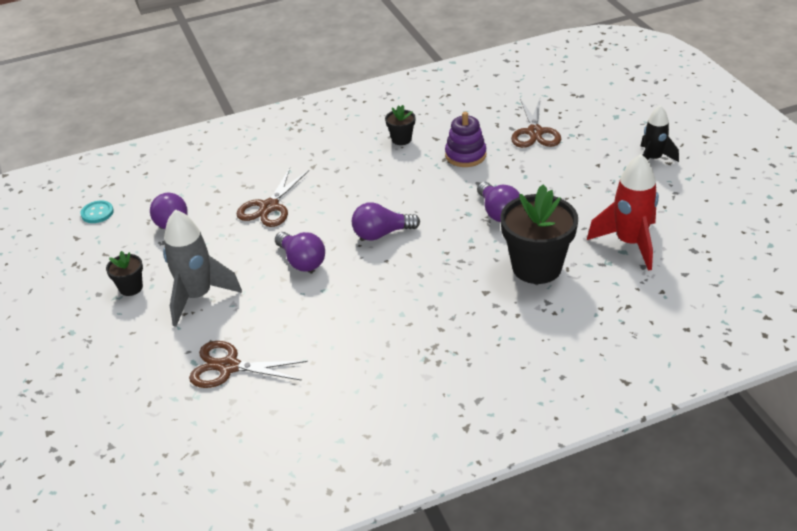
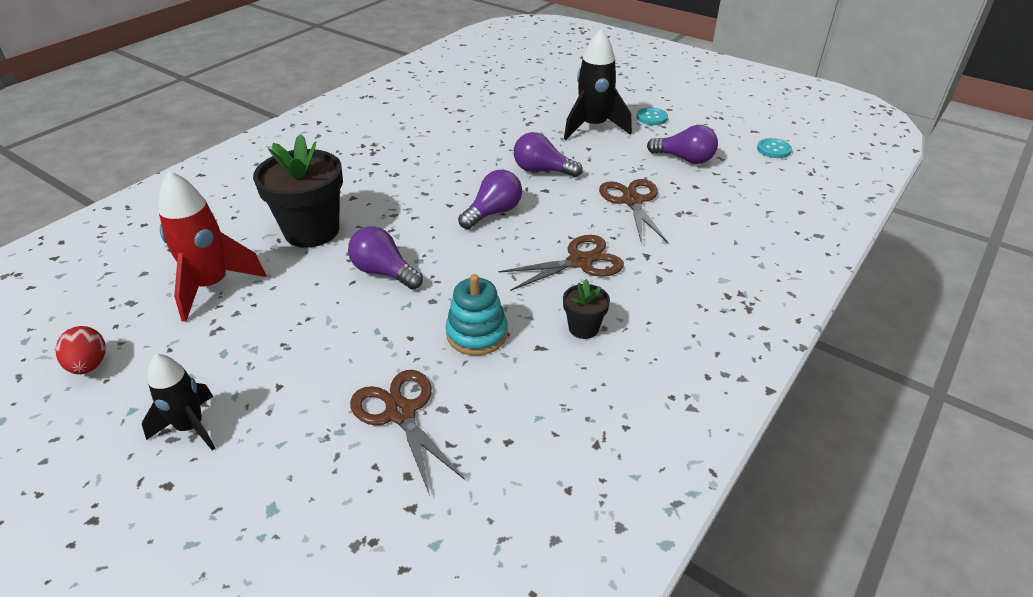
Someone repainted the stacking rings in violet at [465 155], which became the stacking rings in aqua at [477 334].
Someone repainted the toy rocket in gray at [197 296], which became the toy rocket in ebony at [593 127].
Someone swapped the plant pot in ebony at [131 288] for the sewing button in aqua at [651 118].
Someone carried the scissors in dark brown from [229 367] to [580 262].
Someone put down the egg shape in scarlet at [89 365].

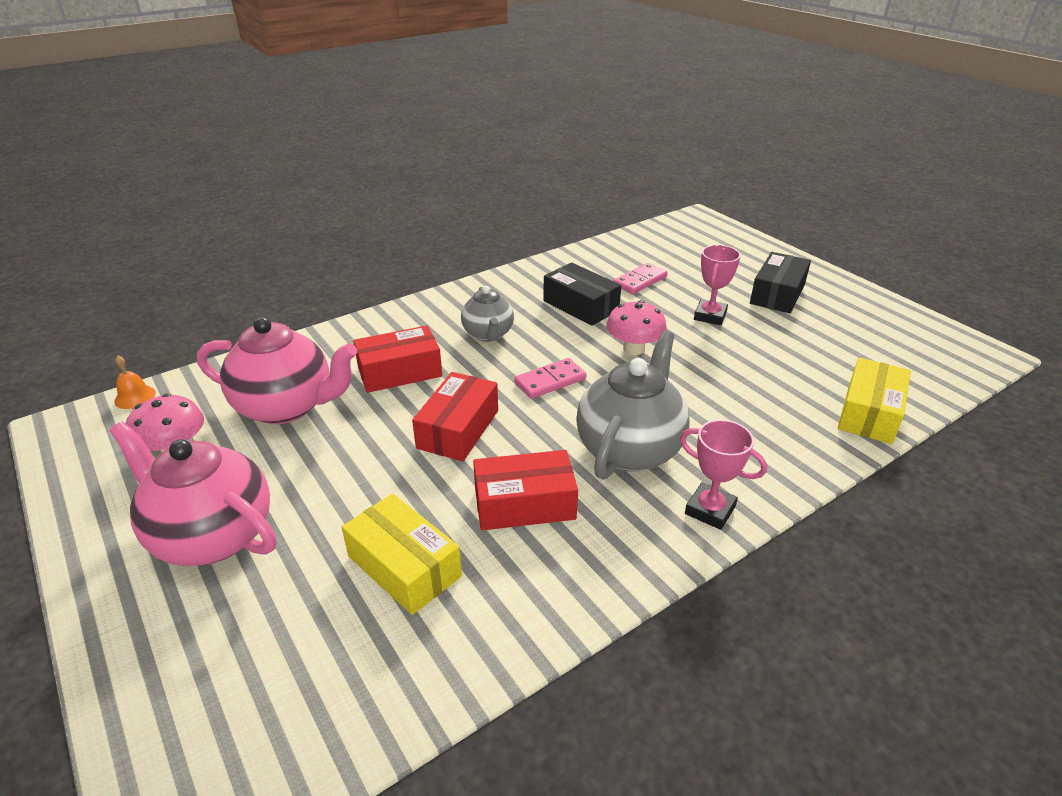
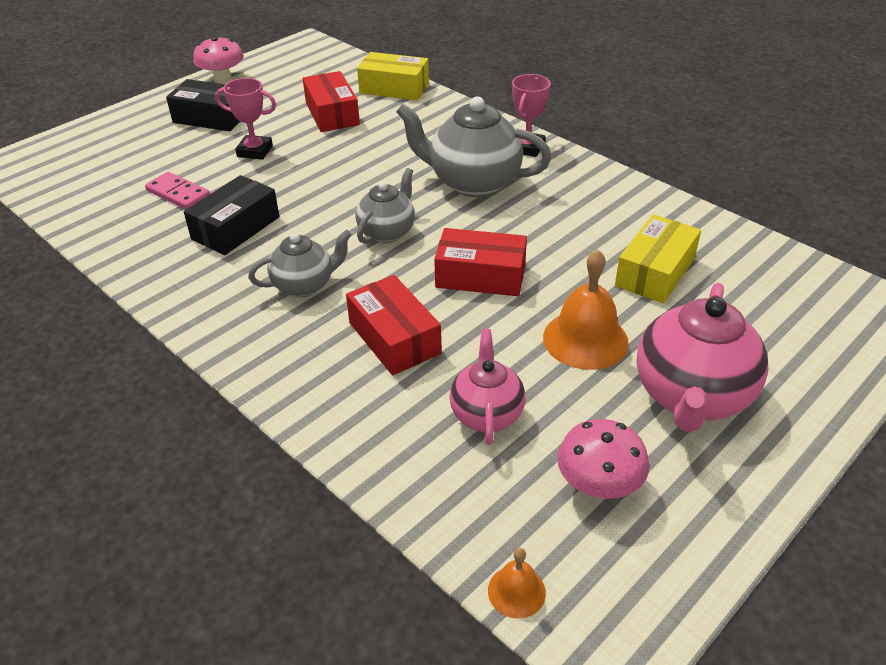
Someone carried the fungus in rosy from [634 349] to [222 79].
Someone scaled the tea pot in rosy at [287 407] by 0.60.
Someone swapped the domino in rosy at [550 381] for the tea pot in gray at [387 232].
Someone carried the parcel in scarlet from [524 504] to [332 114].
Someone put down the hand bell in orange-coloured at [585 339].

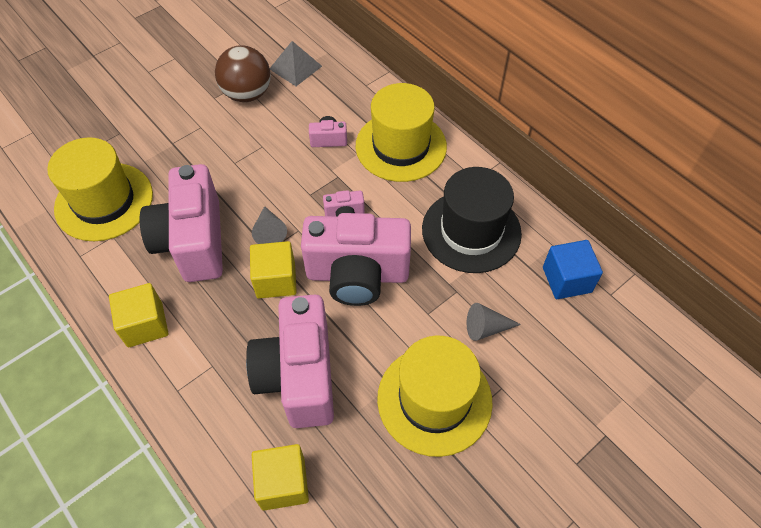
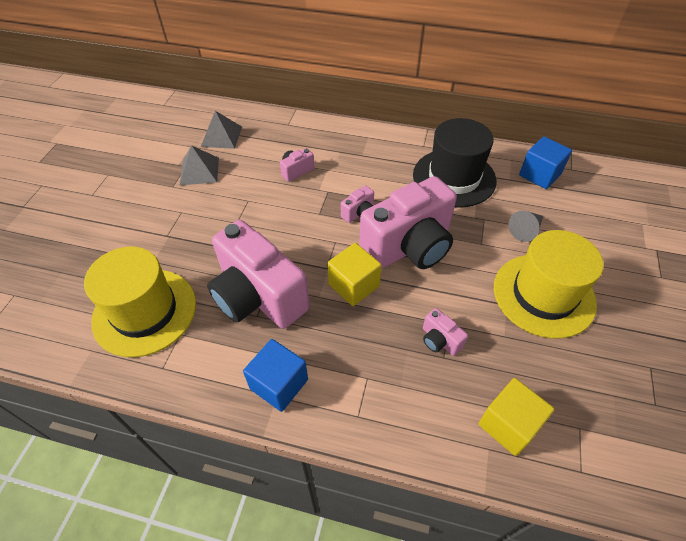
Someone swapped the play ball in dark brown at [247 94] for the pyramid in gray at [199 171].
Someone took away the tall hat in yellow at [401 146].
Someone took away the cone in gray at [269 231].
Someone repainted the solid cube in yellow at [145 324], which became the solid cube in cobalt at [279 384].
Someone scaled the compact camera in rosy at [299 376] by 0.41.

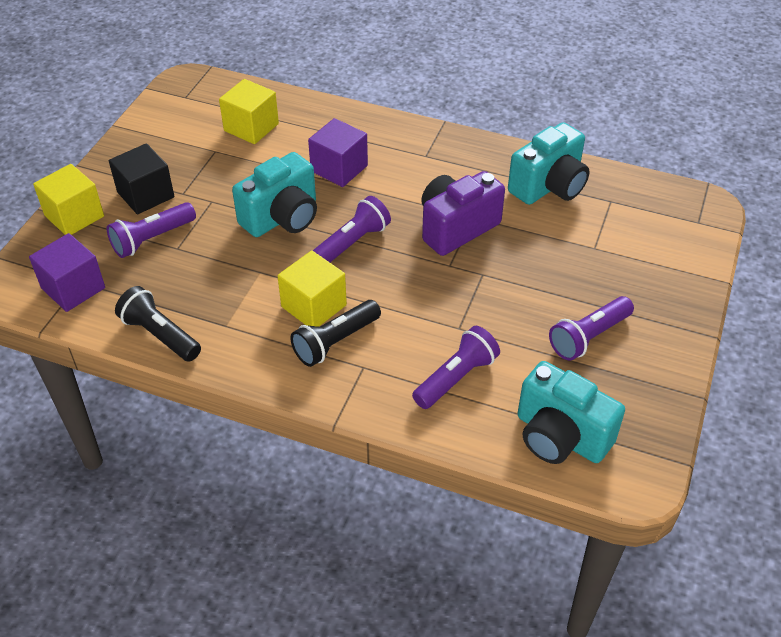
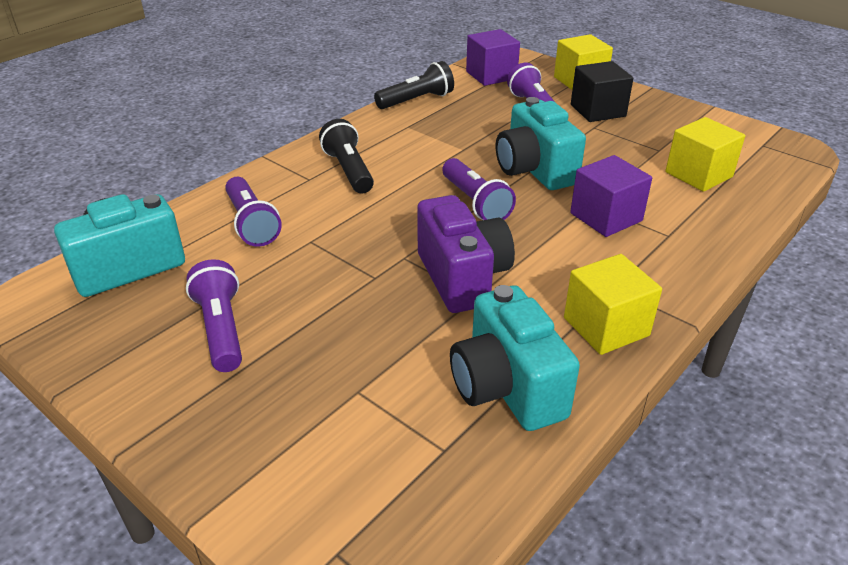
Someone carried the solid cube in yellow from [314 306] to [606 326].

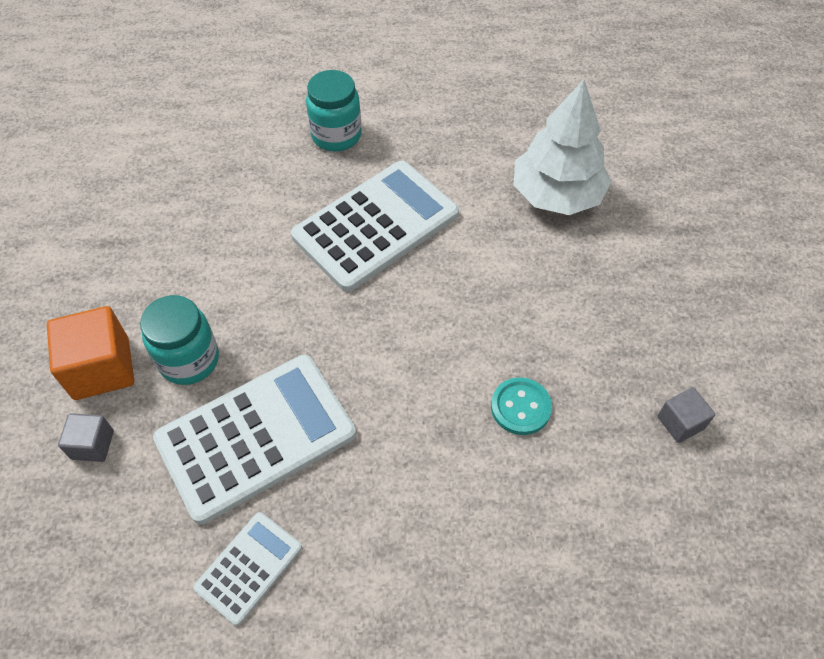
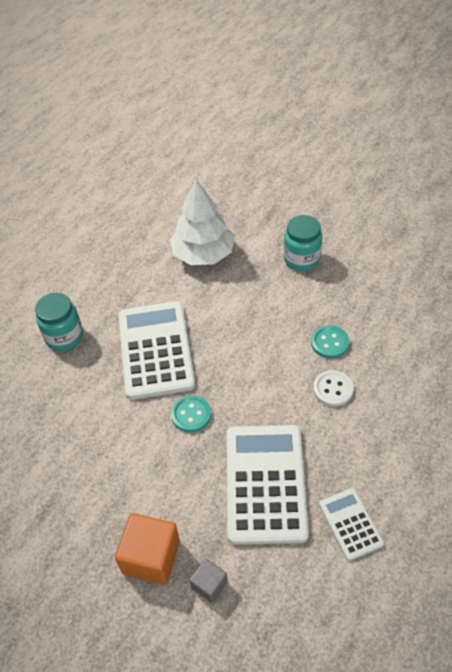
Someone carried the preserve jar in aqua from [189 360] to [301 259].
Someone took away the solid cube in gray at [680 422].
Someone put down the sewing button in snow-white at [333 389].
Someone put down the sewing button in aqua at [191 414].

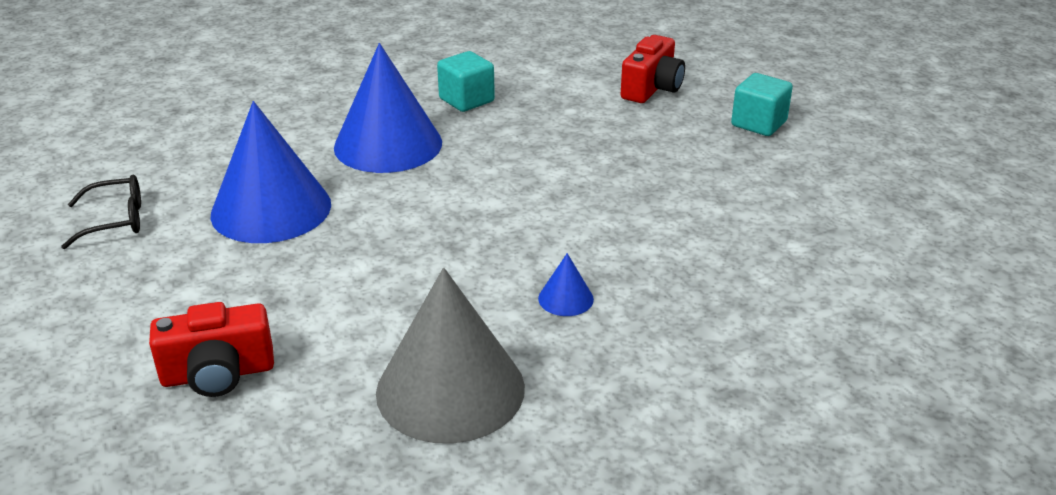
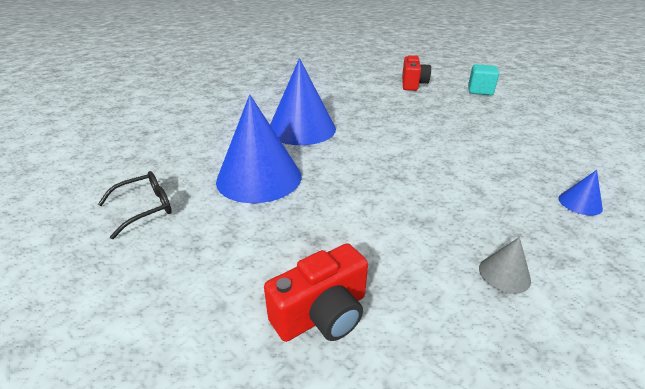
Someone took away the solid cube in aqua at [466 100].
Someone carried the cone in cobalt from [565 298] to [580 203].
Someone scaled the cone in gray at [450 389] by 0.41.

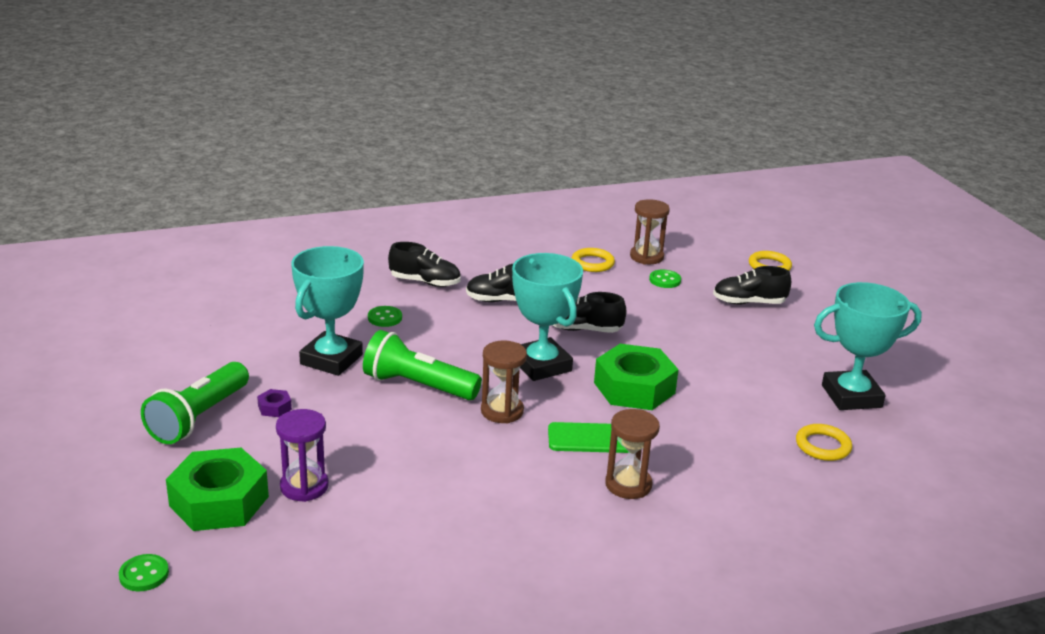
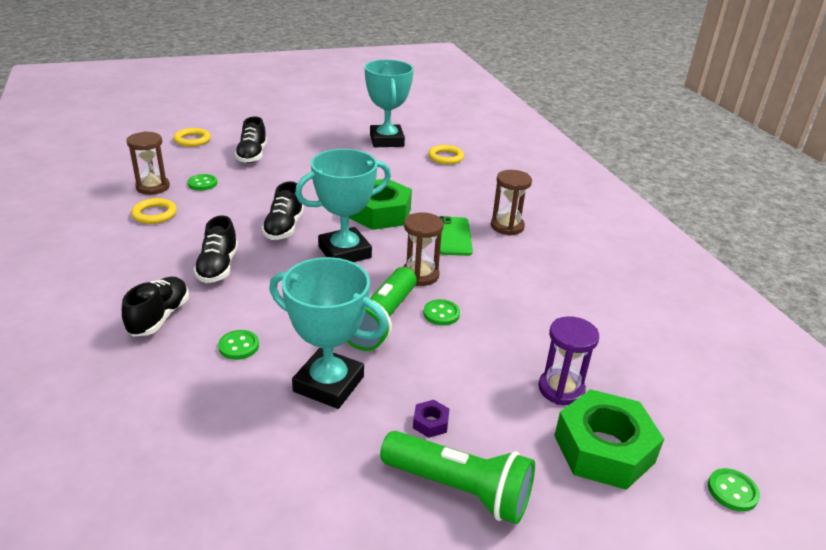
Someone put down the sewing button in leaf-green at [441 314].

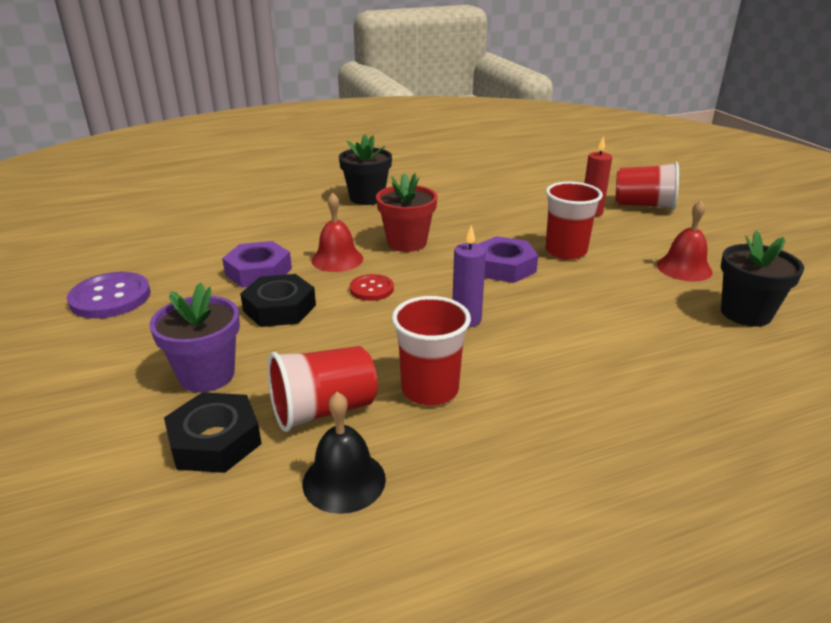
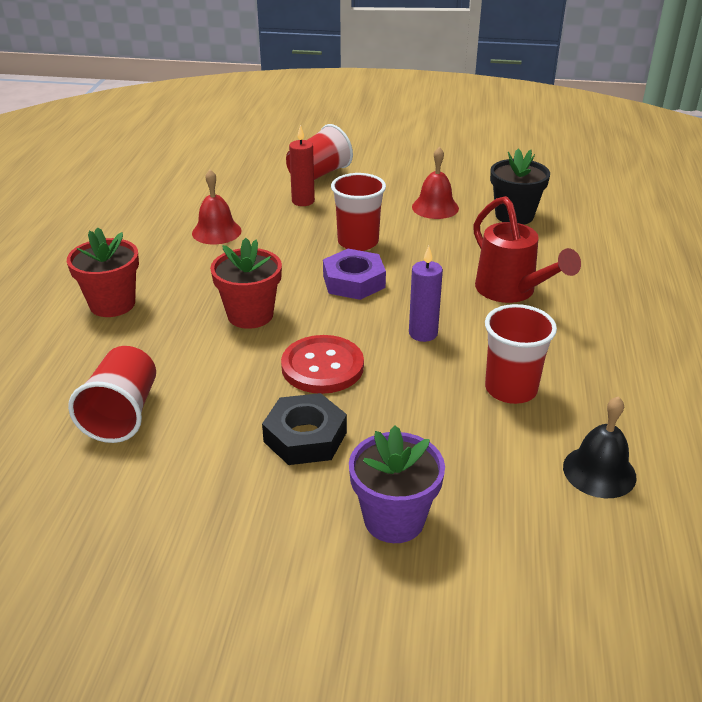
Someone repainted the plant pot in ebony at [367 198], which became the plant pot in scarlet at [112 304].
Someone carried the hand bell in scarlet from [337 259] to [216 232].
Someone took away the nut in violet at [258 272].
Someone took away the sewing button in violet at [110 298].
Someone scaled the sewing button in scarlet at [371 289] by 1.69.
Someone carried the cup in scarlet from [323 410] to [122 414].
Someone took away the nut in ebony at [215 441].
Someone put down the sprinkling can in scarlet at [511 292].

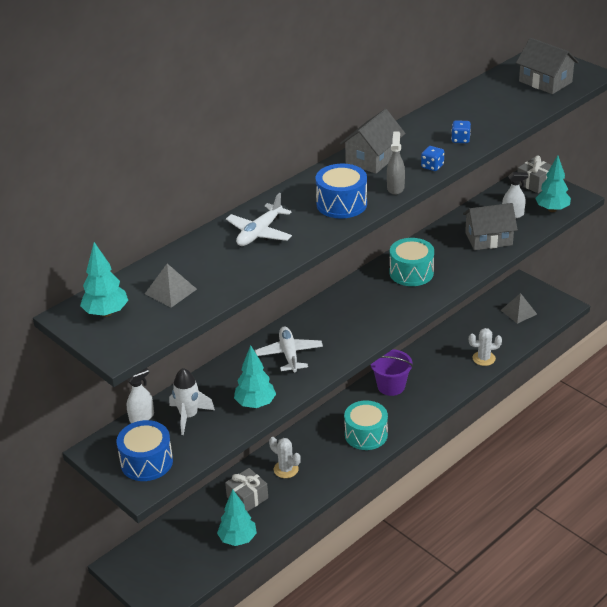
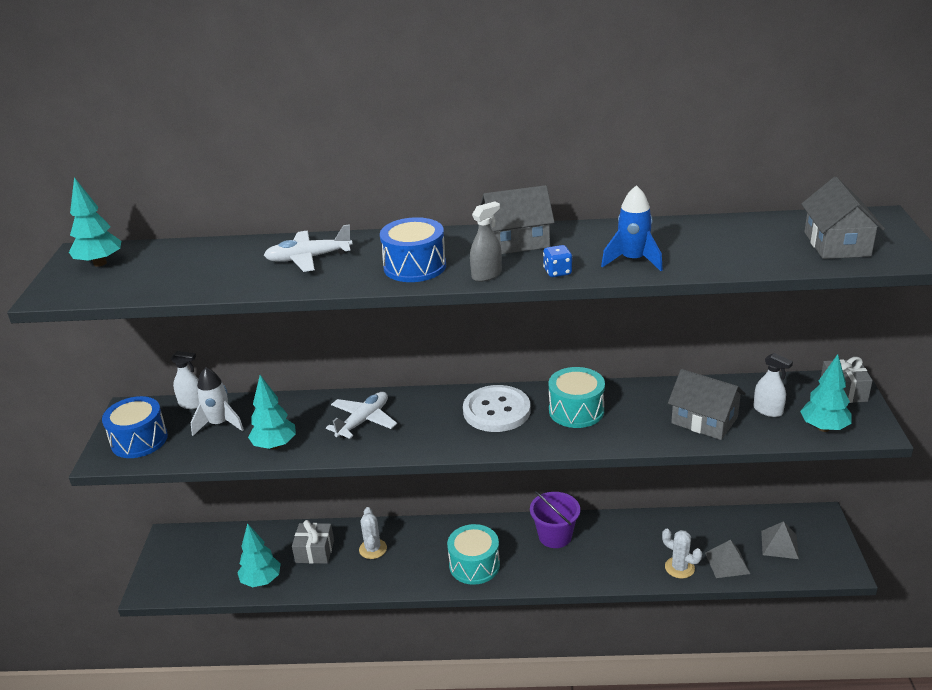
Someone swapped the dice in cobalt at [460 140] for the toy rocket in cobalt at [633 260].
Someone carried the pyramid in gray from [170 291] to [727 563].
Someone put down the sewing button in snow-white at [496 411].

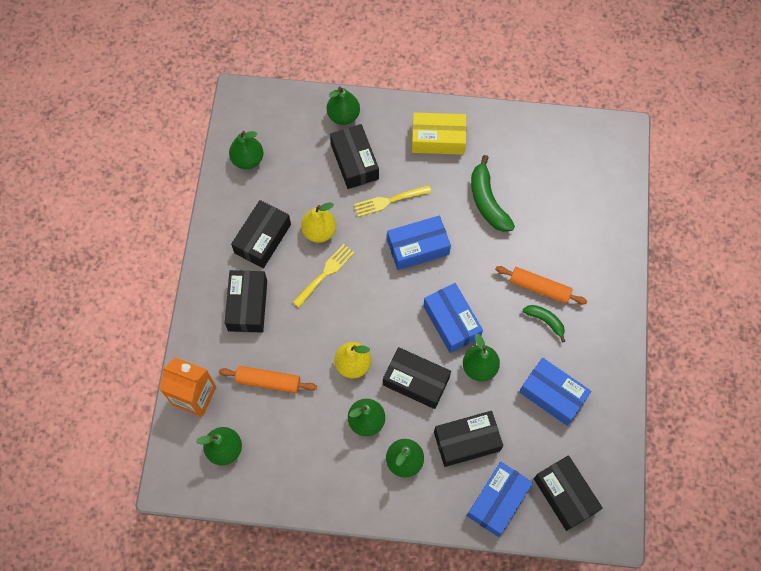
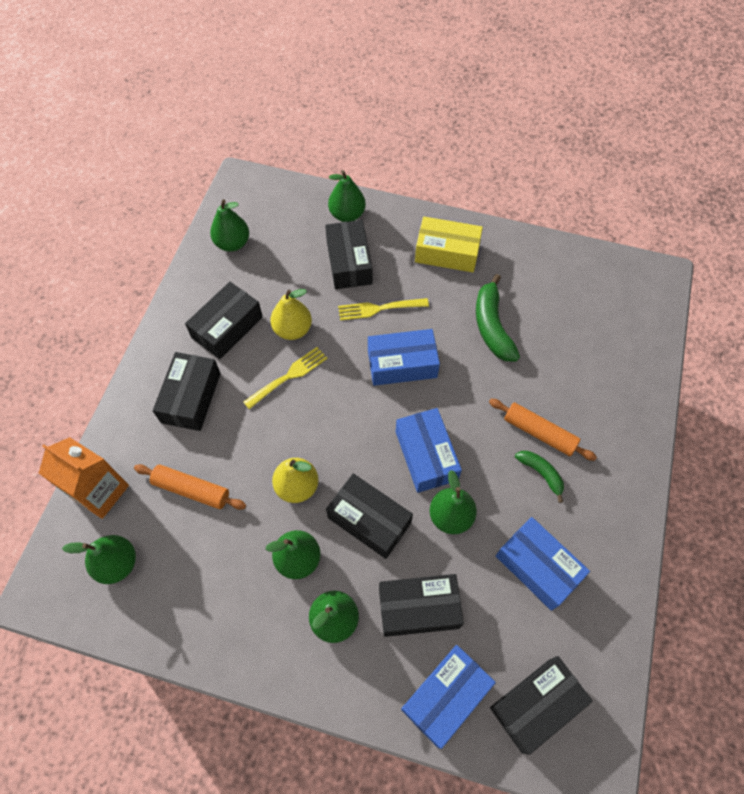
Someone rotated the parcel in ebony at [565 495] by 75 degrees clockwise.

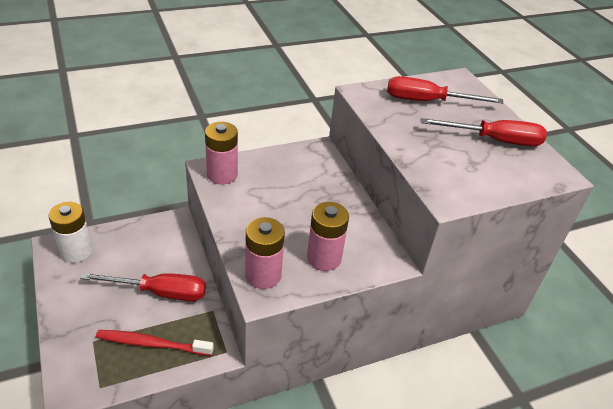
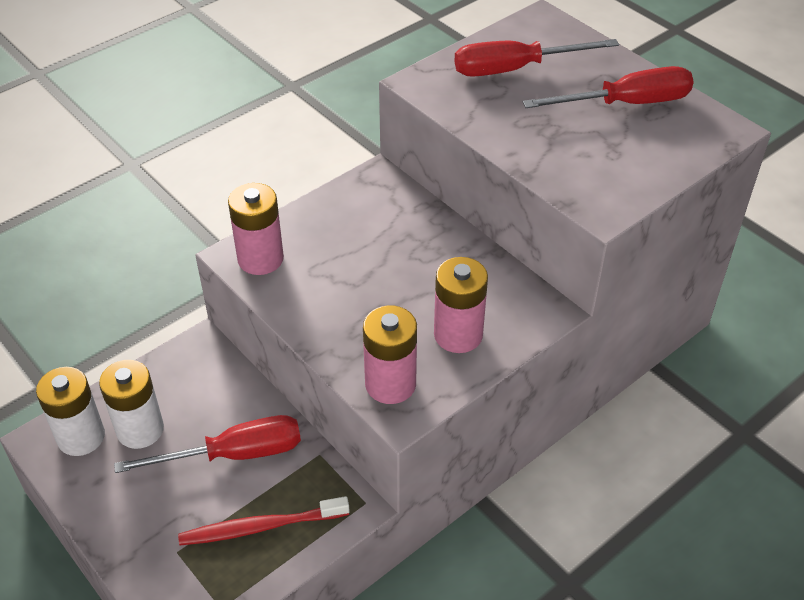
Someone put down the battery in snow-white at [140 430].

